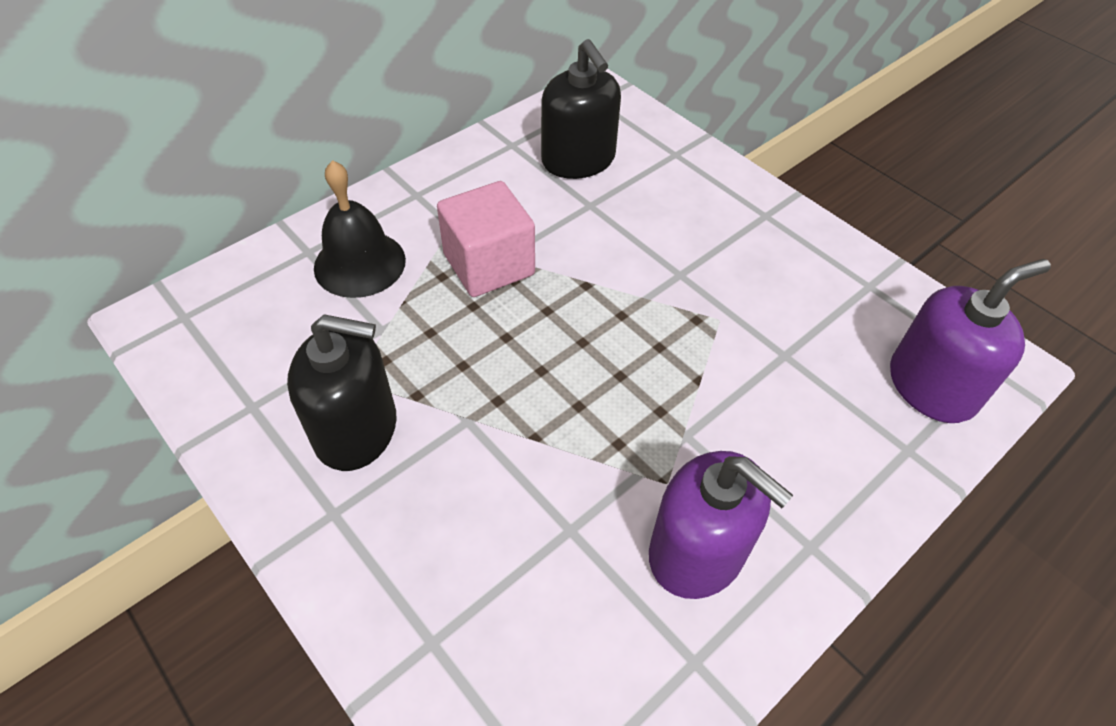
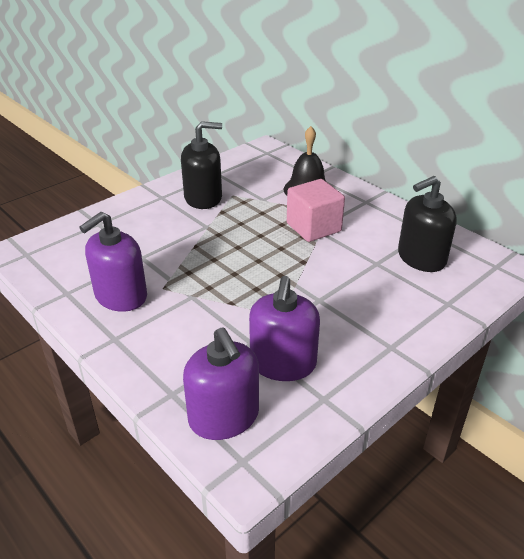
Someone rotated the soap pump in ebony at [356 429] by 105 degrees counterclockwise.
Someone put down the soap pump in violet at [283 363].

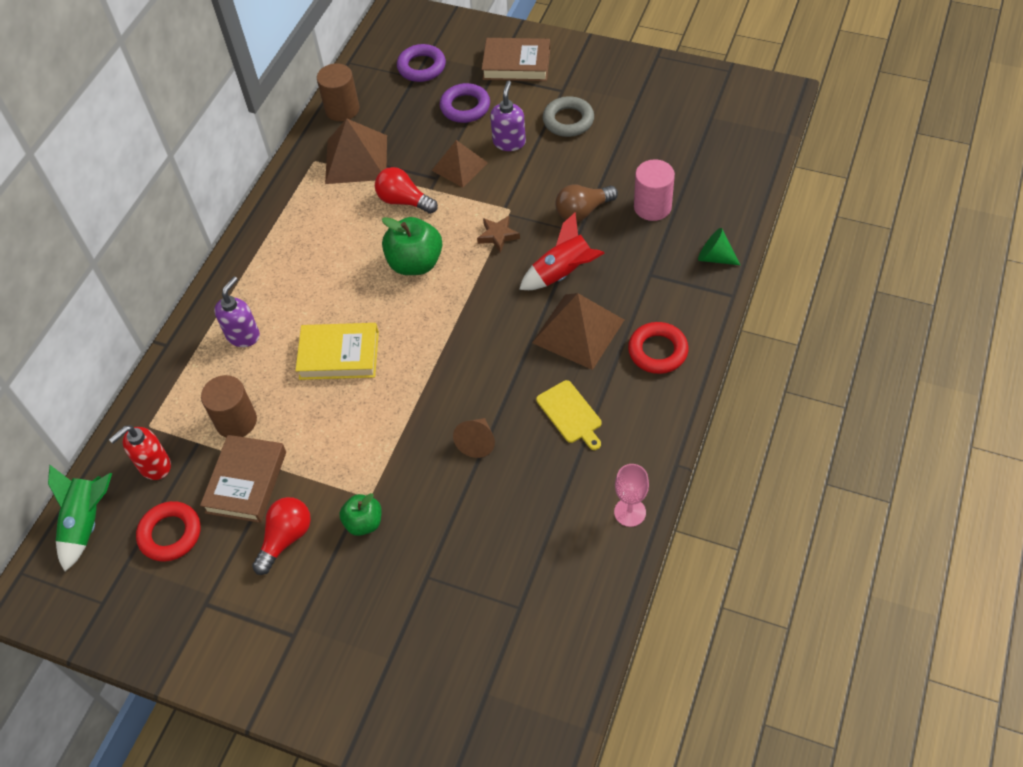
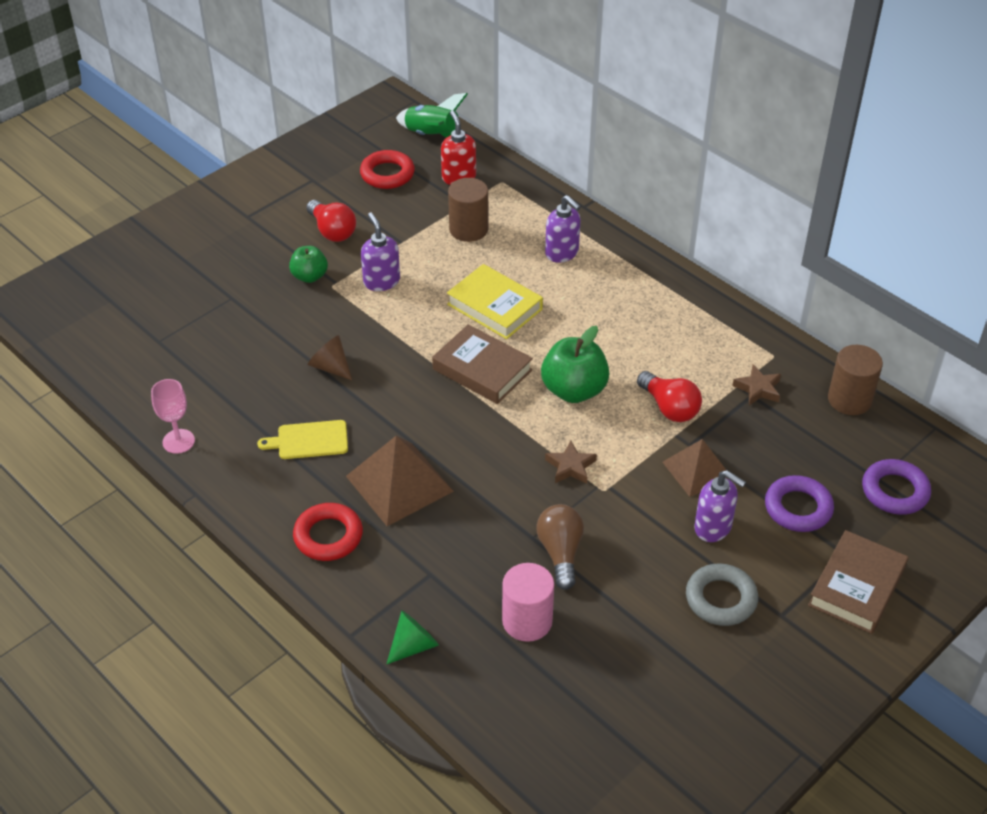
Someone swapped the pyramid in dark brown at [356 159] for the star in dark brown at [758 389].
Someone rotated the lightbulb in scarlet at [404 201] by 90 degrees clockwise.
Someone took away the toy rocket in scarlet at [563 273].
Someone rotated the hardcover in yellow at [339 355] by 75 degrees counterclockwise.
Someone carried the hardcover in dark brown from [246 482] to [482 370].
Someone put down the soap pump in violet at [381 281].

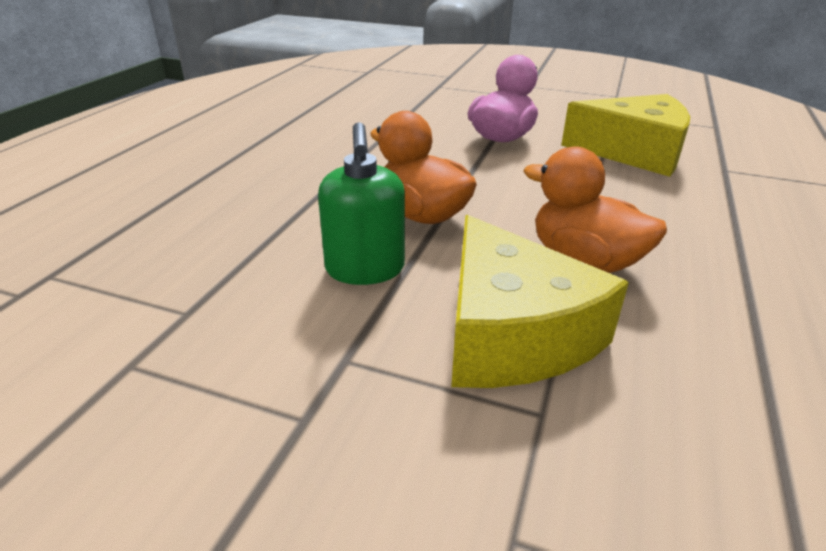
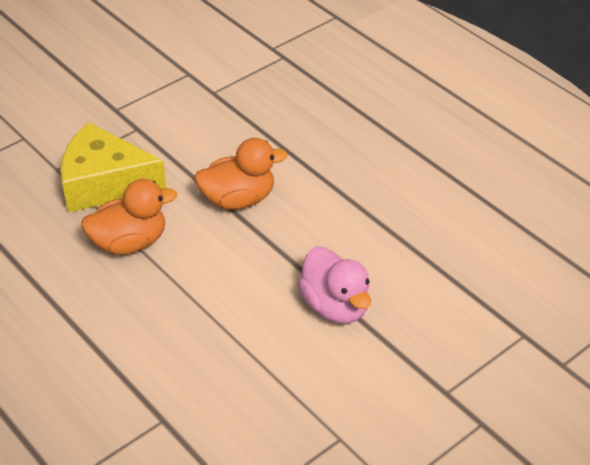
Someone took away the cheese in yellow at [633 152].
Someone took away the soap pump in leaf-green at [365 269].

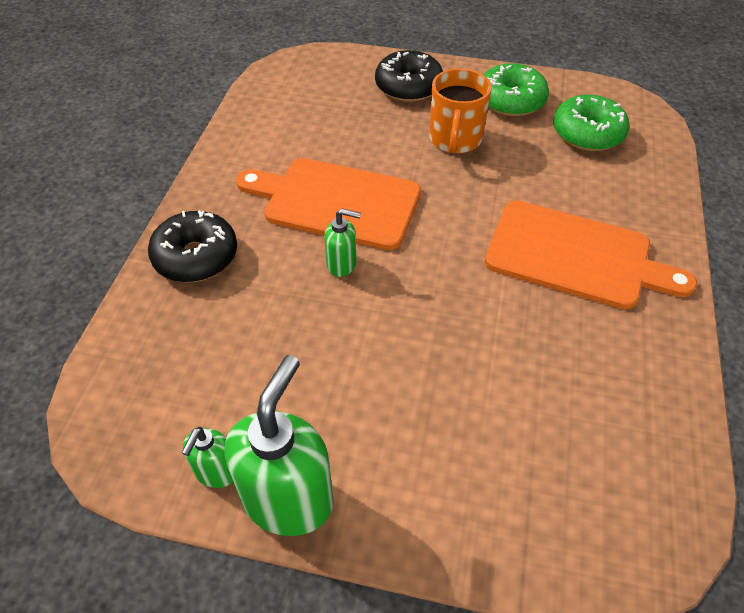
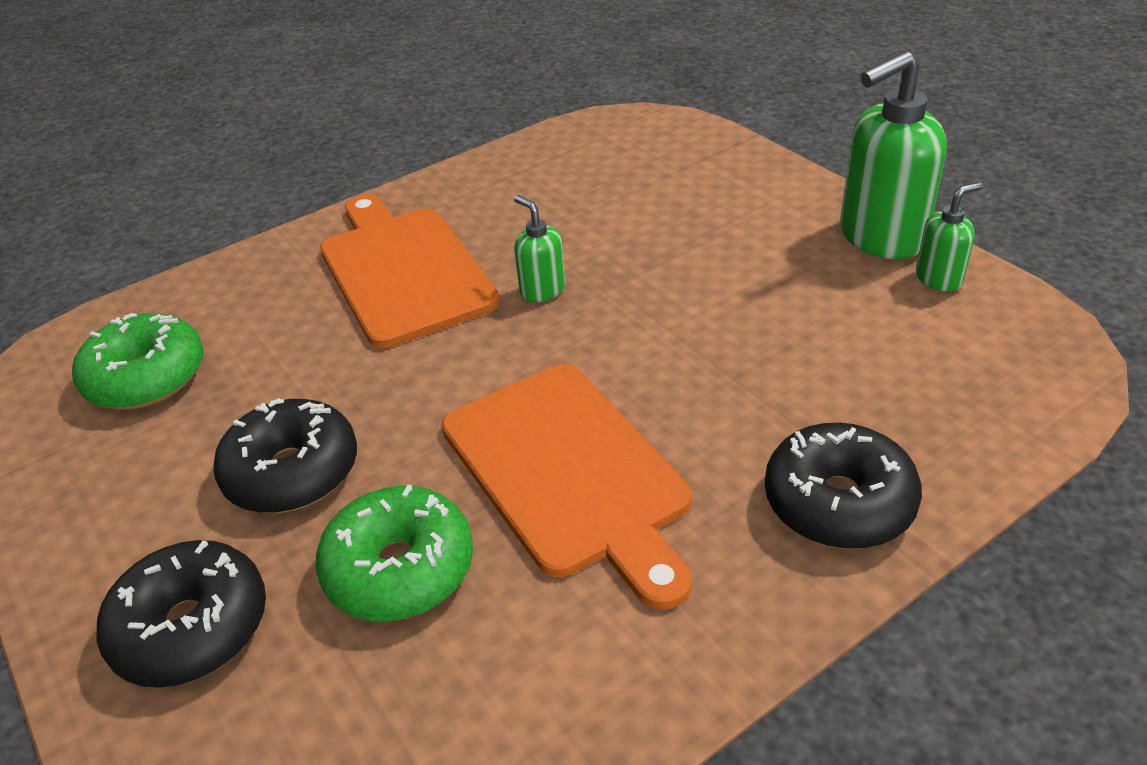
Someone carried the glazed donut in leaf-green from [510 100] to [400 569].
Someone swapped the tea mug in orange-coloured at [455 139] for the glazed donut in ebony at [292 472].
Someone carried the soap pump in leaf-green from [342 264] to [542 290].

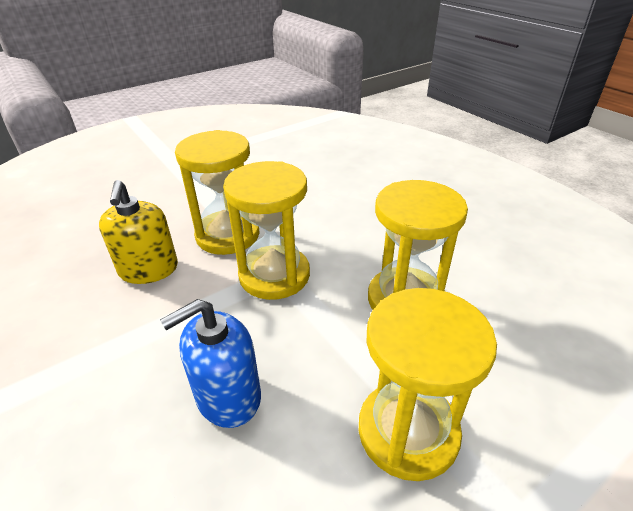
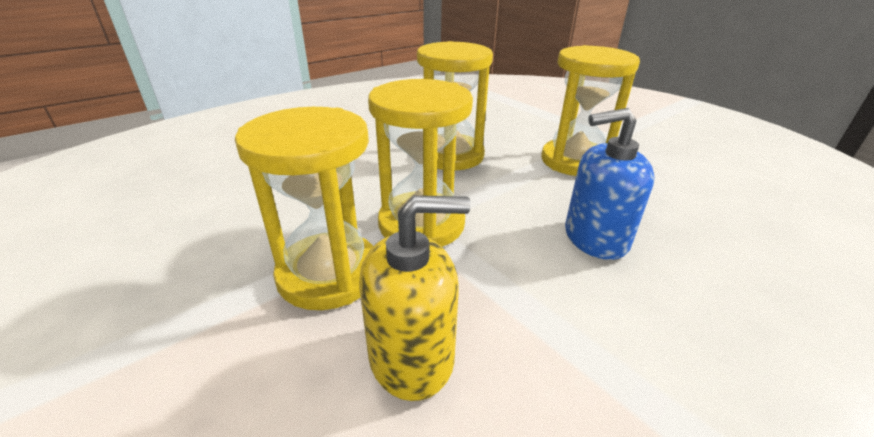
Someone rotated the soap pump in cobalt at [228 396] by 120 degrees clockwise.

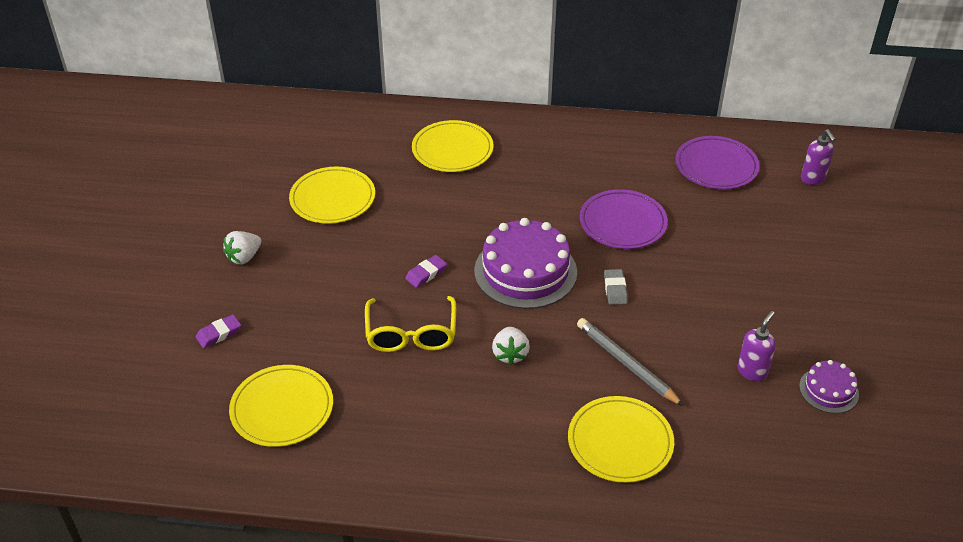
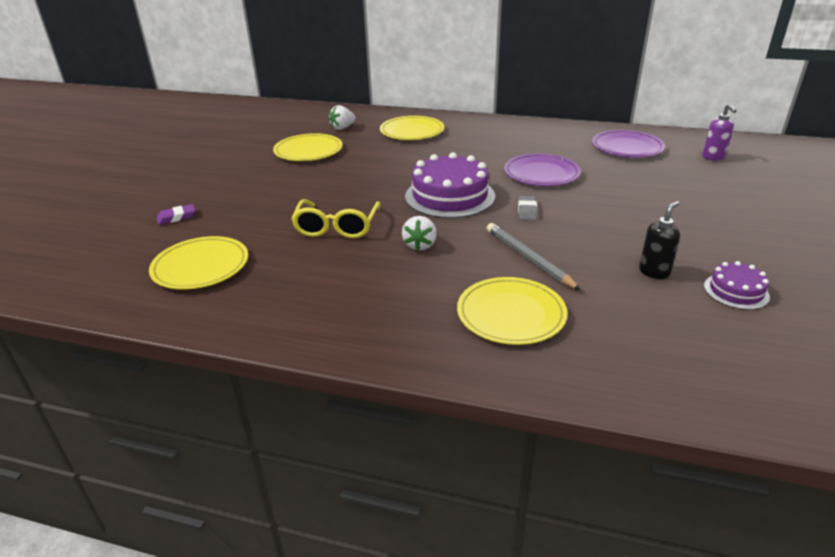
Someone carried the strawberry in snow-white from [244 257] to [342 128].
Someone took away the eraser in violet at [426 274].
Someone repainted the soap pump in violet at [752 371], which became the soap pump in ebony at [654 272].

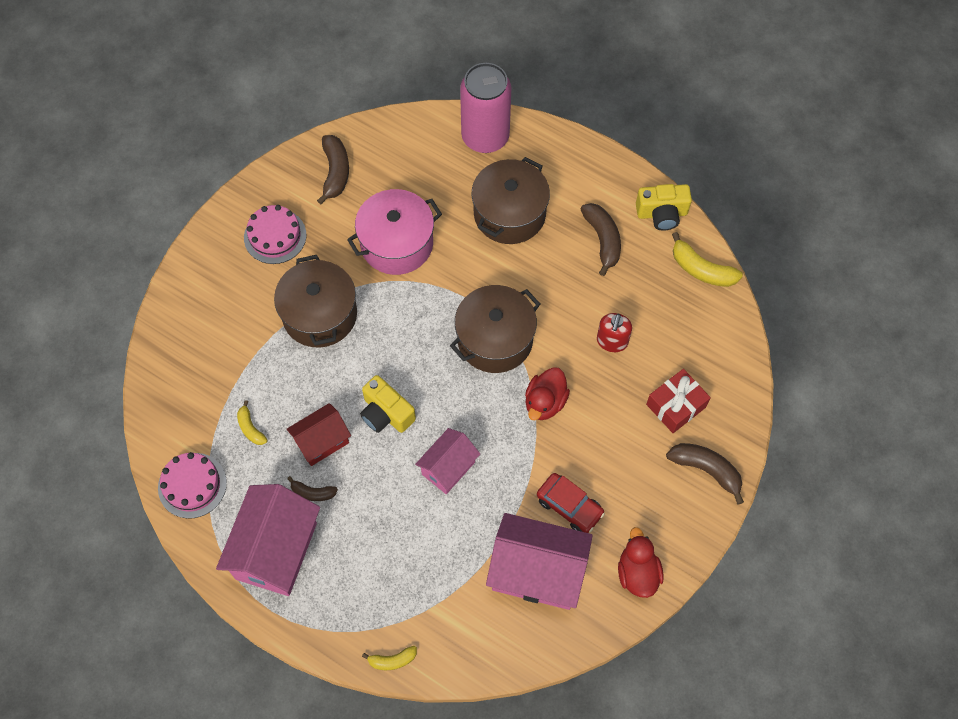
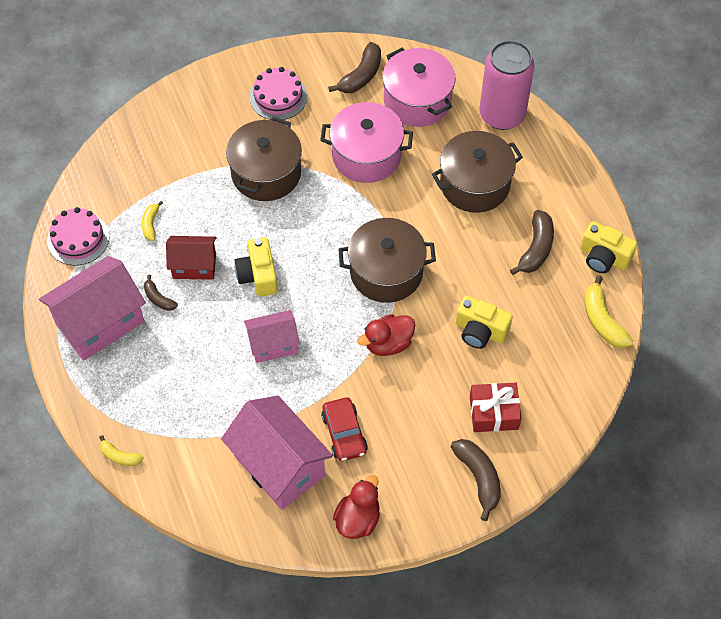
Someone swapped the soap pump in scarlet at [612 341] for the compact camera in yellow at [480 331].
Someone put down the cooking pot in rosy at [417 100].

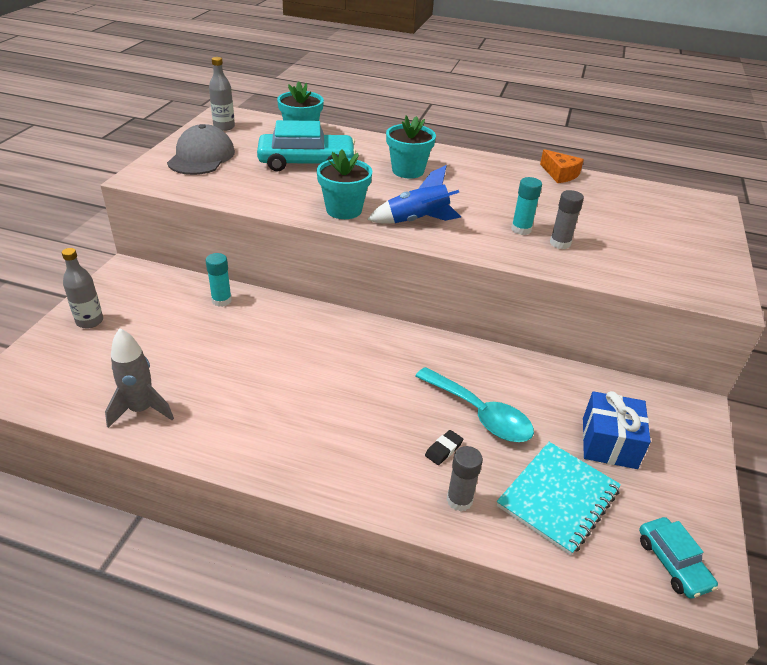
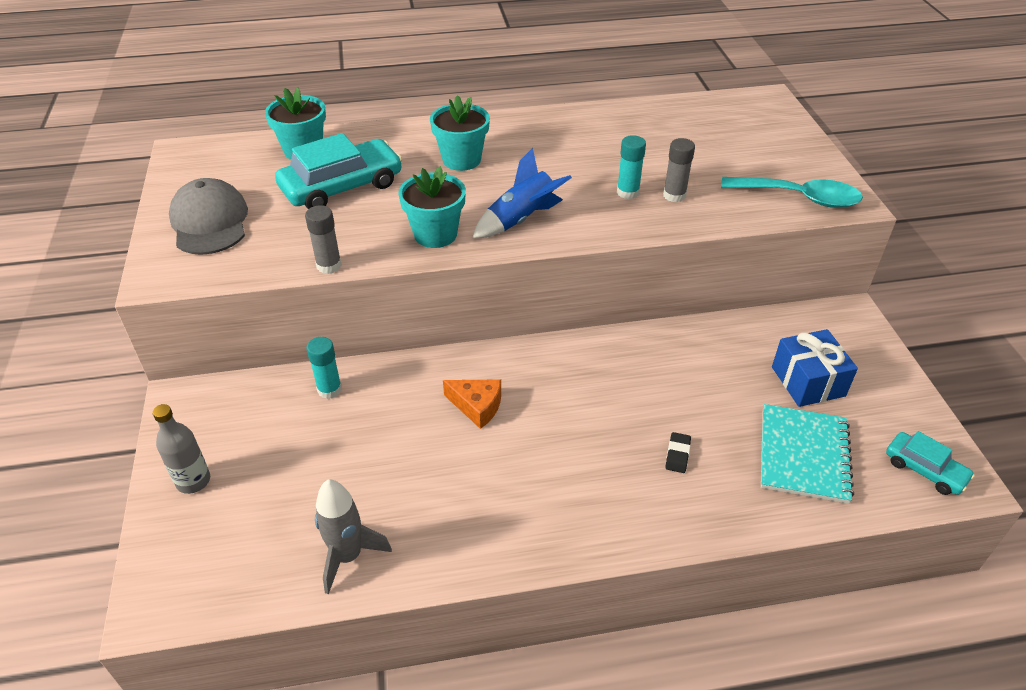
Someone took away the bottle in gray at [224 127].
Someone carried the cheese in orange-coloured from [560 174] to [477 406].
Someone carried the tablespoon in aqua from [480 414] to [799 198].
Someone carried the glue stick in gray from [459 500] to [329 265].

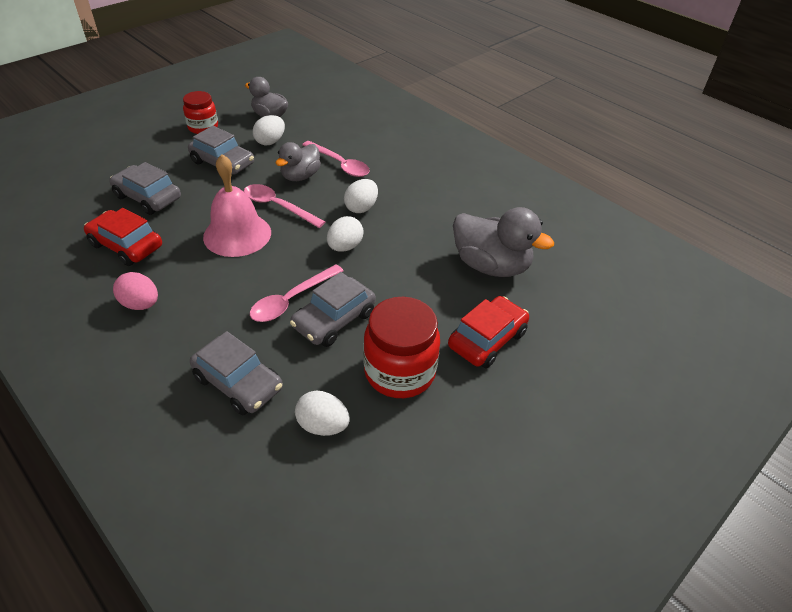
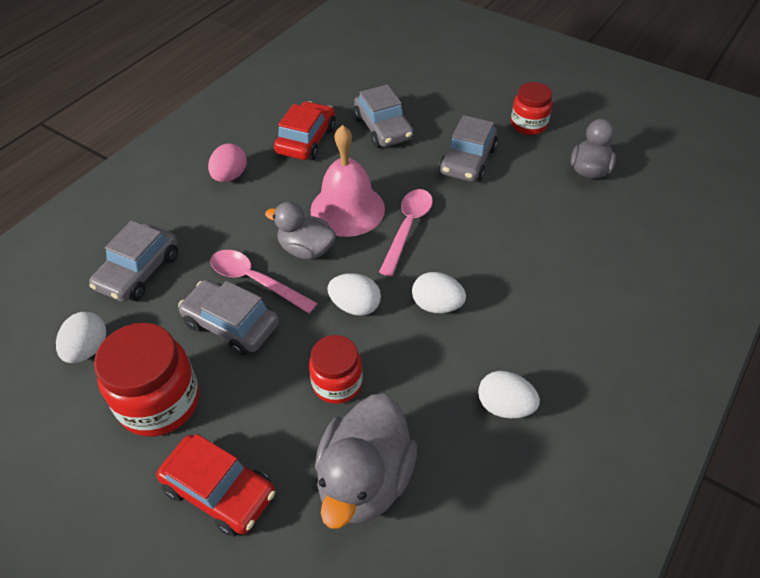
Someone carried the egg shape in snow-white from [270 142] to [504 406].
Someone took away the tablespoon in rosy at [340 164].
Someone carried the duck in gray from [300 176] to [306 249].
Someone rotated the car in gray at [148 197] by 135 degrees clockwise.
Someone put down the preserve jar in scarlet at [337 383].

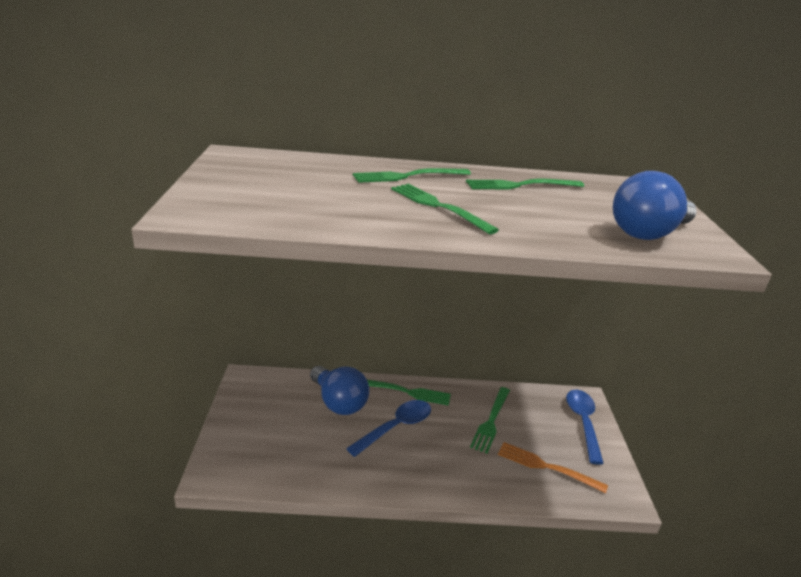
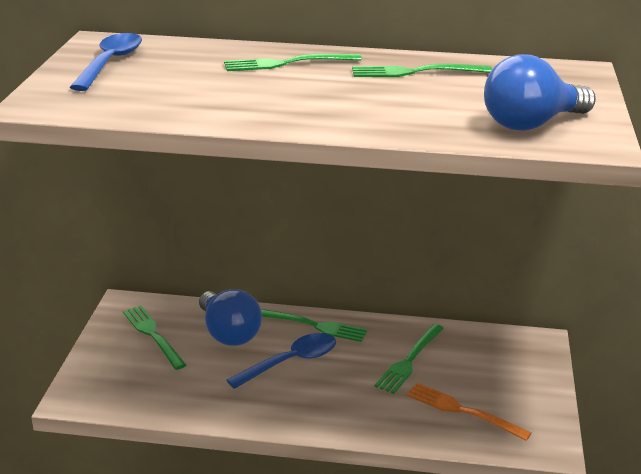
Someone carried the table fork in leaf-green from [438 206] to [152 335].
Someone carried the tablespoon in cobalt from [583 422] to [110 63].

